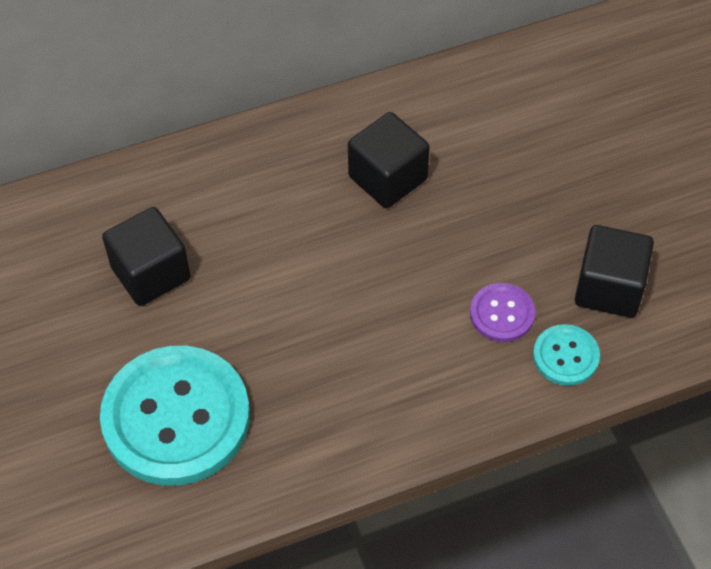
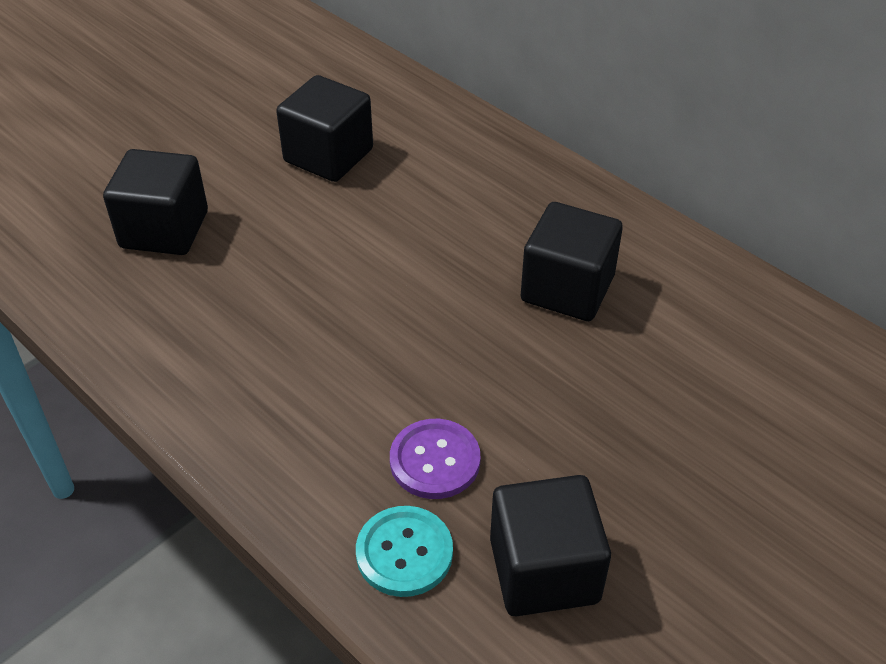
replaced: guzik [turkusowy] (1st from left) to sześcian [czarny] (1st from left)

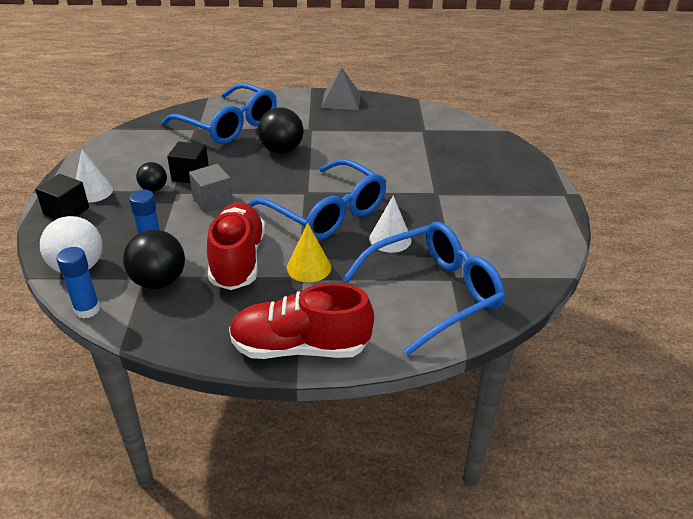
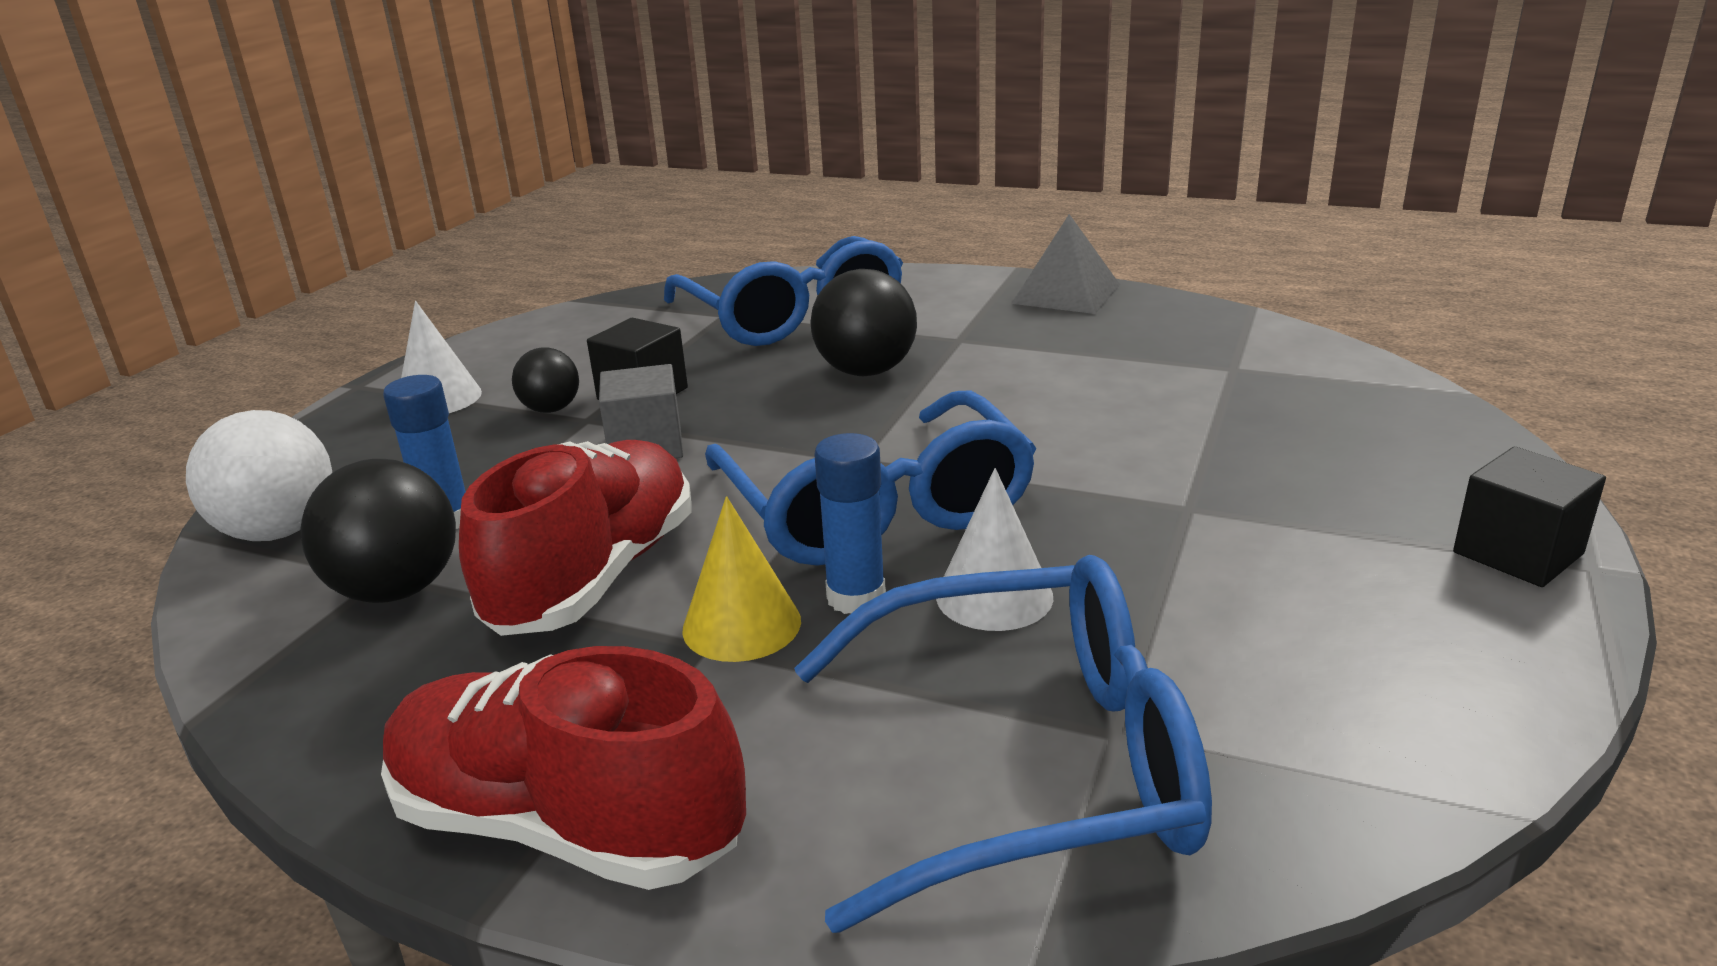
moved: sześcian [czarny] (1st from left in the first image) to sześcian [czarny] (2nd from left); klej w sztyfcie [niebieski] (1st from left in the first image) to klej w sztyfcie [niebieski] (2nd from left)

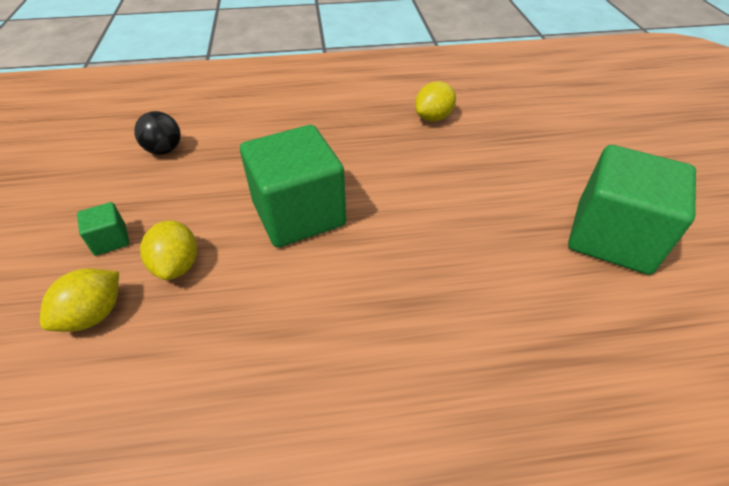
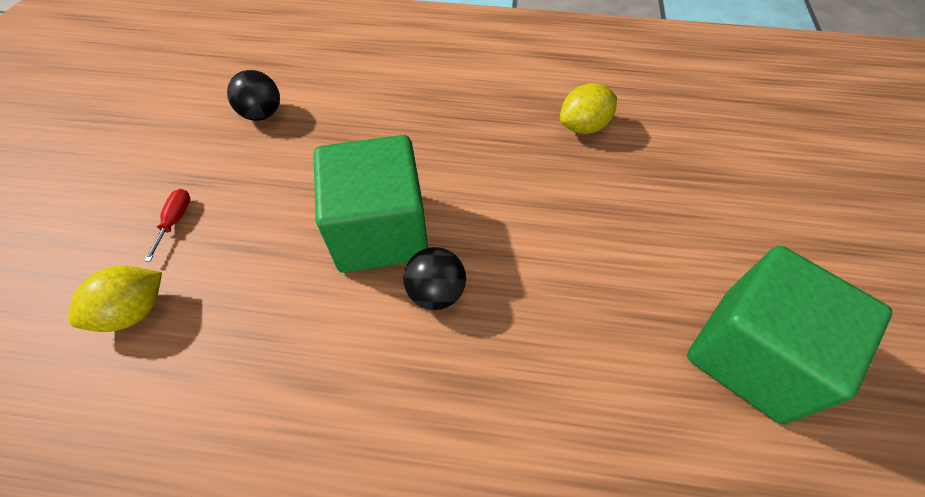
removed: cytryna [żółty] (2nd from left)
added: piłka [czarny] (2nd from left)
replaced: sześcian [zielony] (1st from left) to śrubokręt [czerwony]

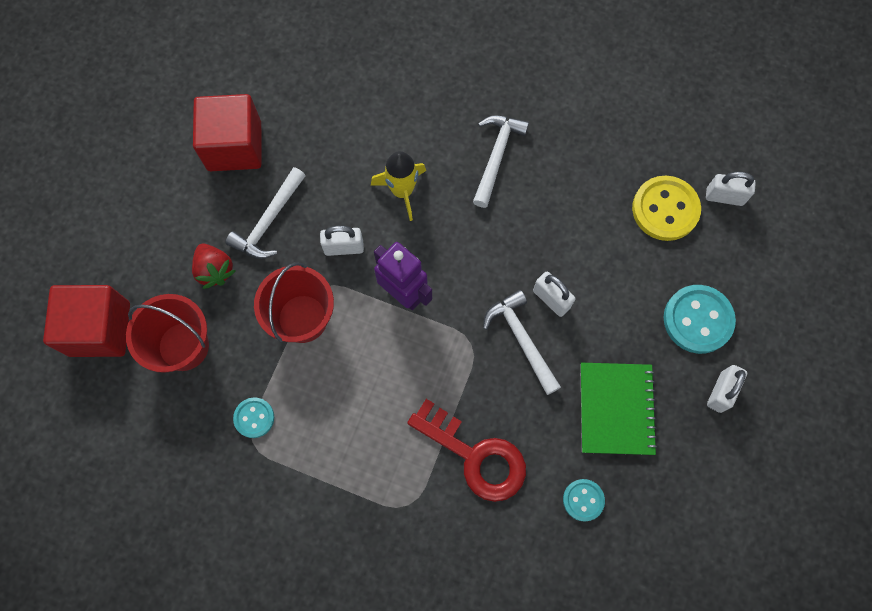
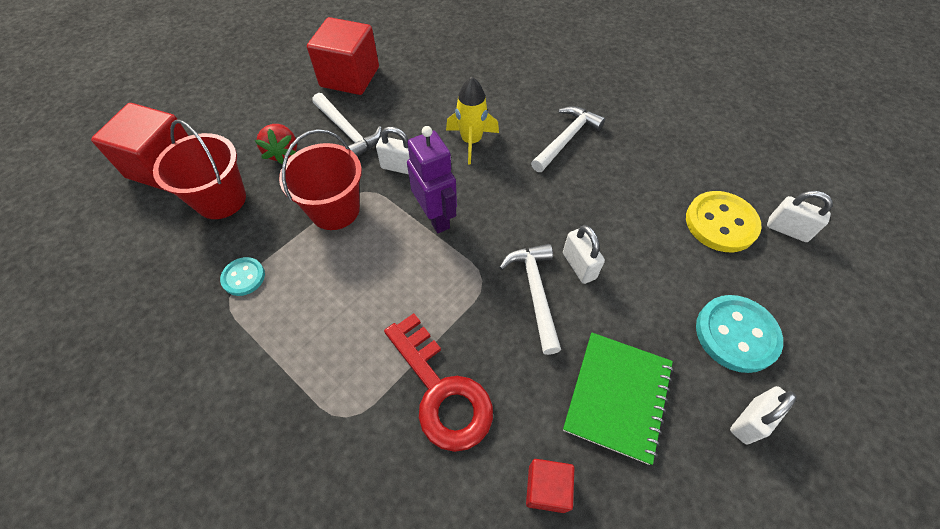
replaced: guzik [turkusowy] (2nd from left) to sześcian [czerwony] (3rd from left)
turned: młotek [biały] (1st from left) 90 degrees counterclockwise

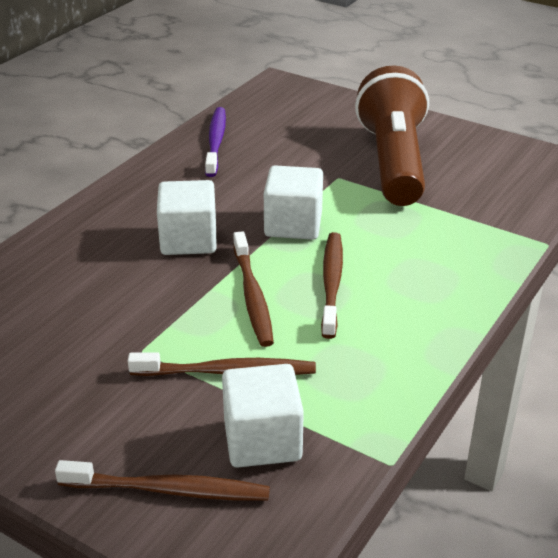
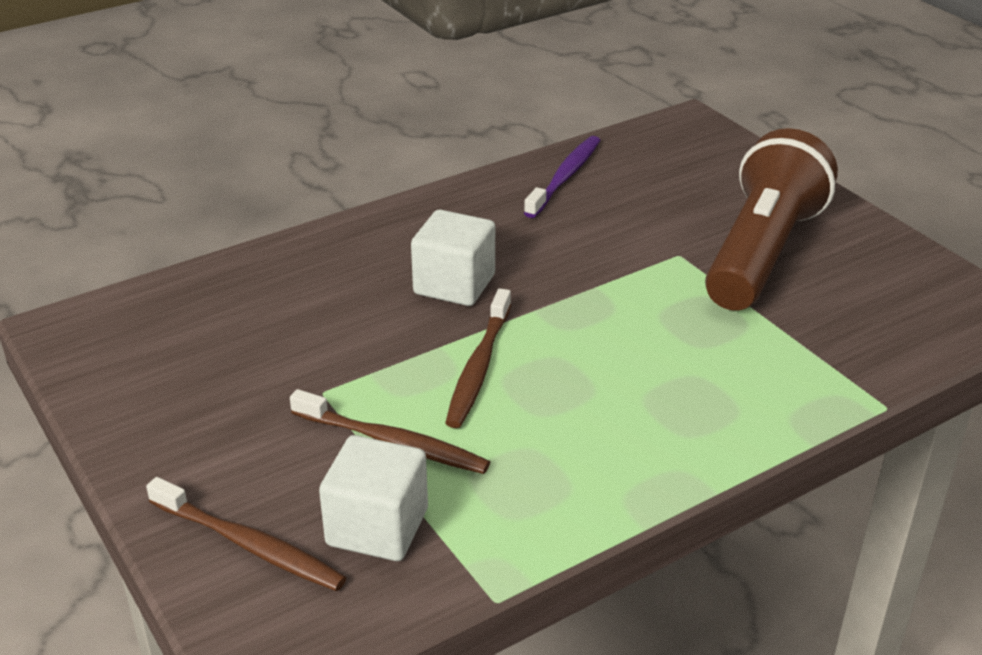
removed: sześcian [biały] (3rd from left); szczoteczka do zębów [brązowy] (4th from left)

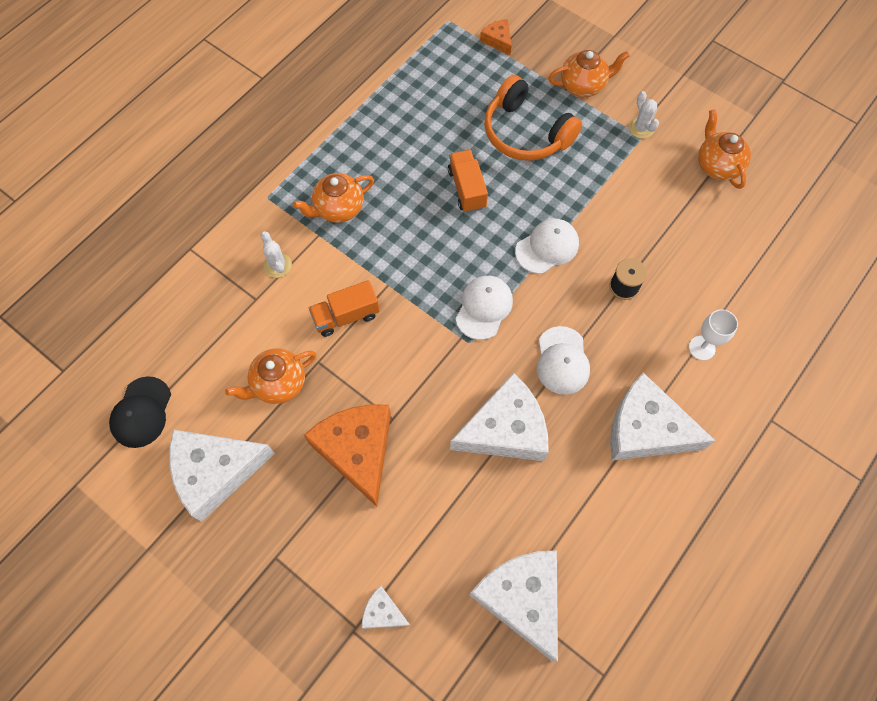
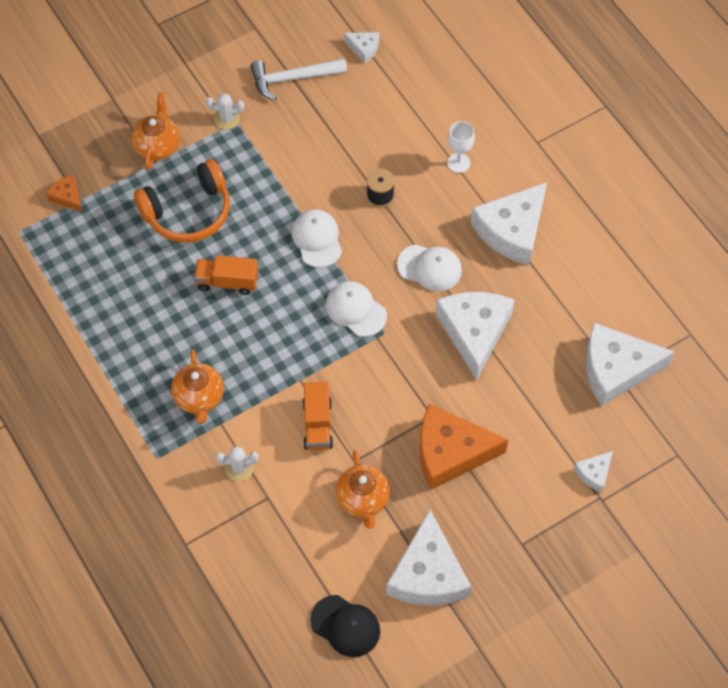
added: ser [biały] (1st from left)
replaced: imbryk [pomarańczowy] (4th from left) to młotek [biały]
turned: ser [pomarańczowy] (2nd from left in the first image) 60 degrees clockwise

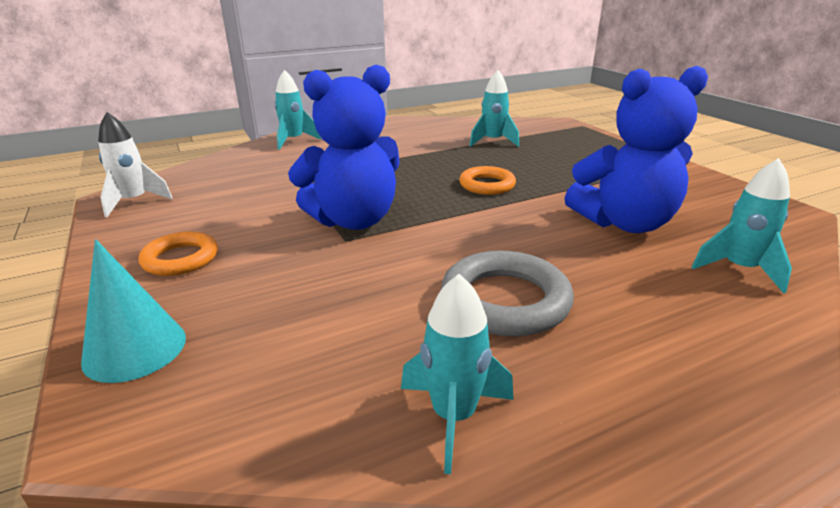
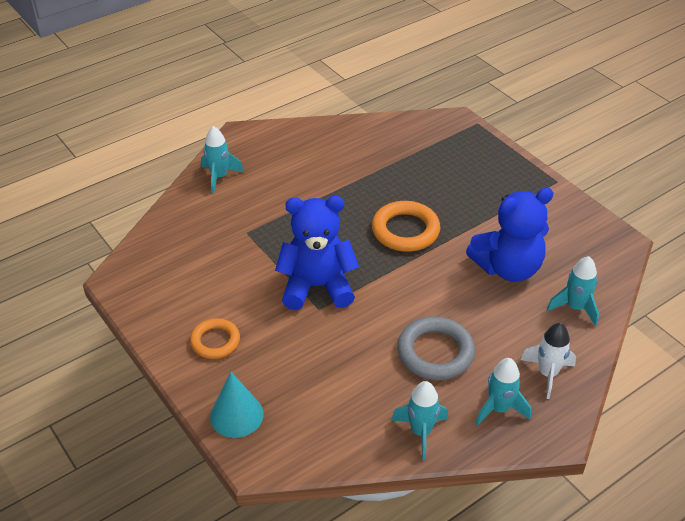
moved: rakieta [biały]; rakieta [turkusowy] (3rd from left)
turned: miś [niebieski] (1st from left) 150 degrees counterclockwise
resized: pierścień [pomarańczowy] (2nd from left) x1.54

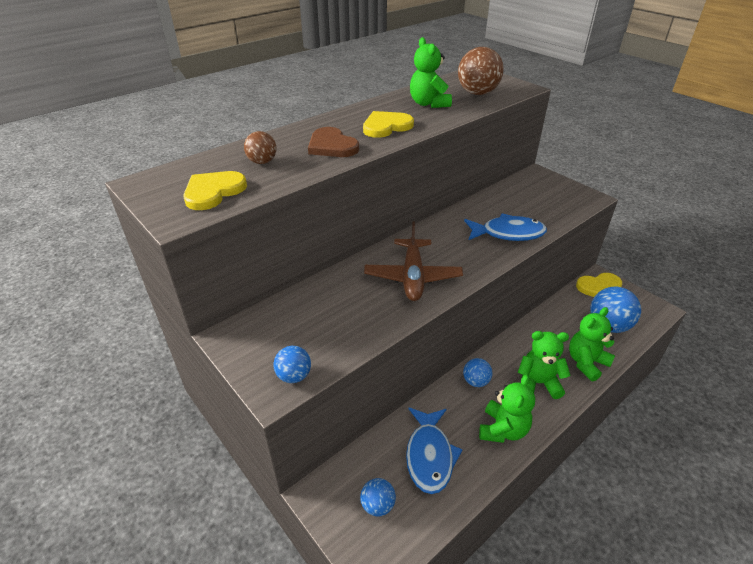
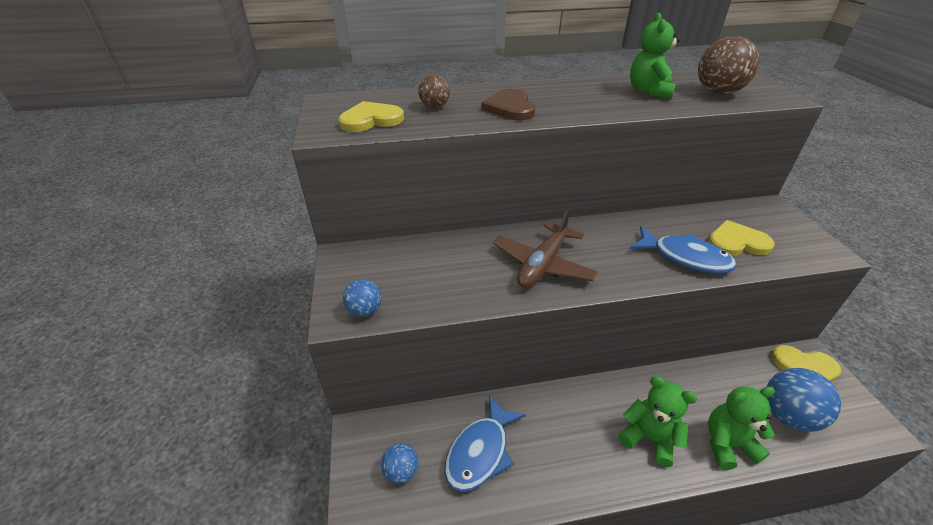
removed: piłka [niebieski] (3rd from left); miś [zielony] (2nd from left)
moved: serce [żółty] (2nd from left)

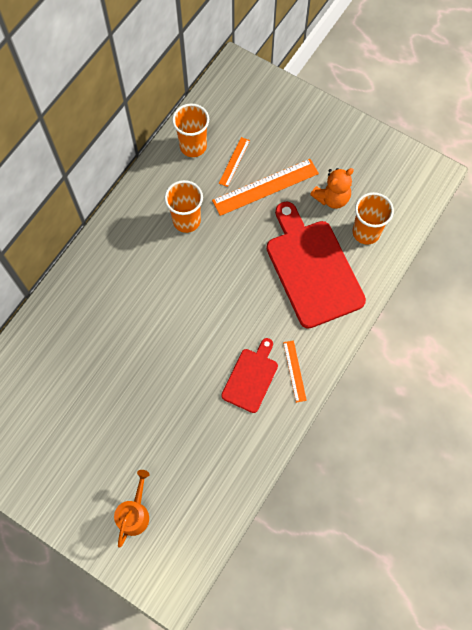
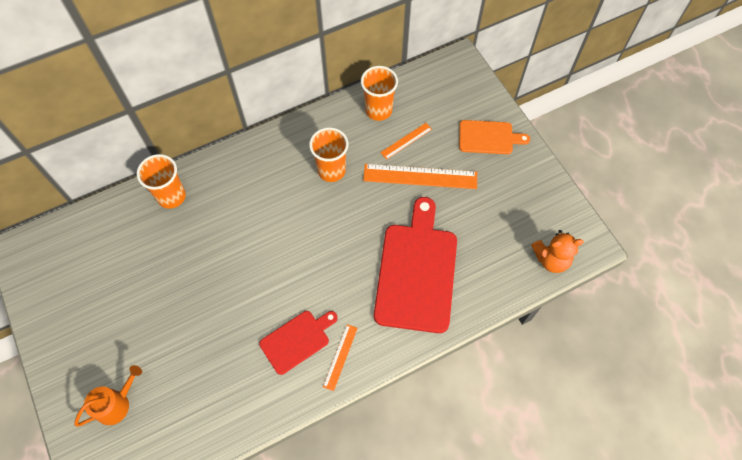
added: deska do krojenia [pomarańczowy]
moved: miś [pomarańczowy]; szklanka [pomarańczowy] (3rd from left in the first image) to szklanka [pomarańczowy] (1st from left)

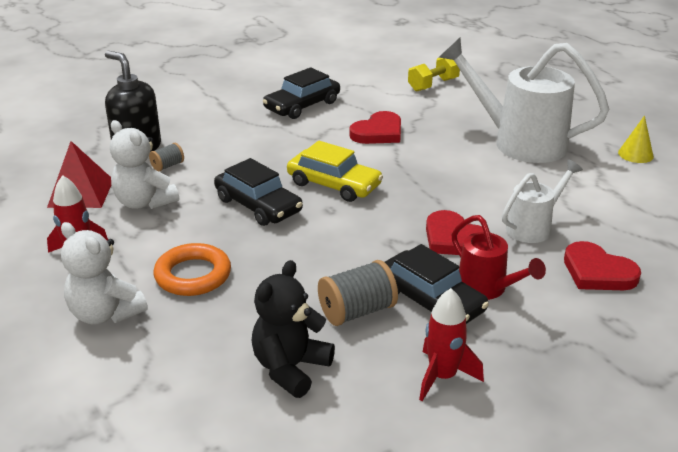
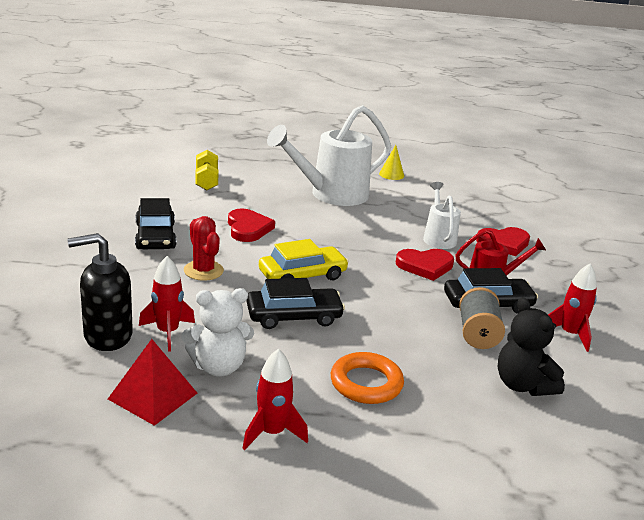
removed: miś [biały] (1st from left)
added: kaktus [czerwony]
replaced: szpulka [szary] (1st from left) to rakieta [czerwony] (1st from left)

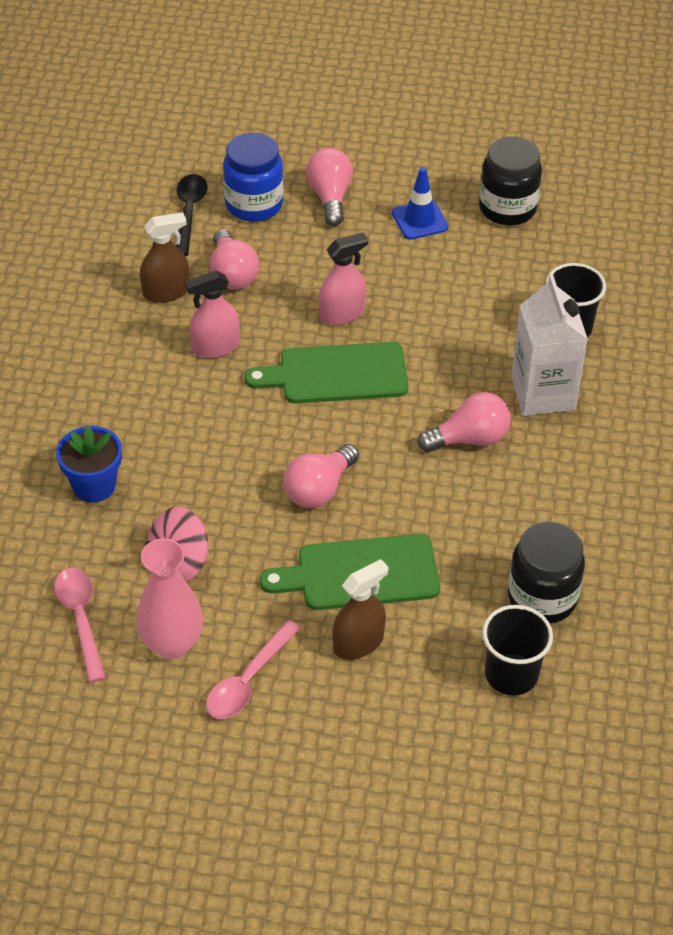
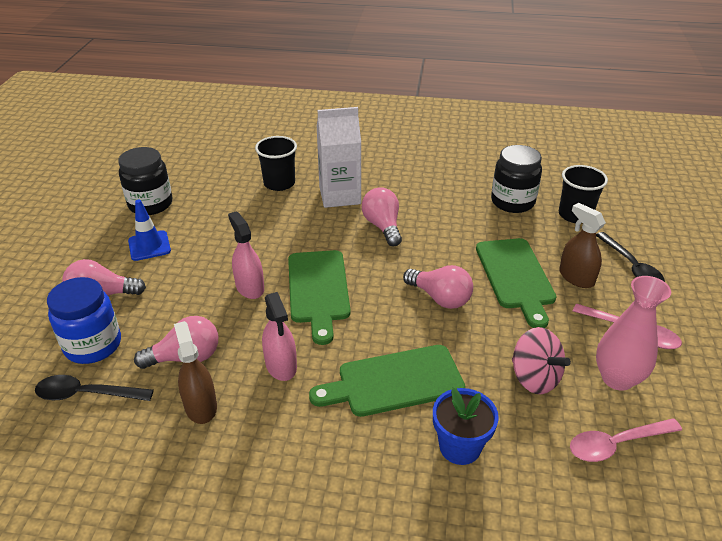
added: deska do krojenia [zielony] (2nd from left); łyżka [czarny] (2nd from left)

